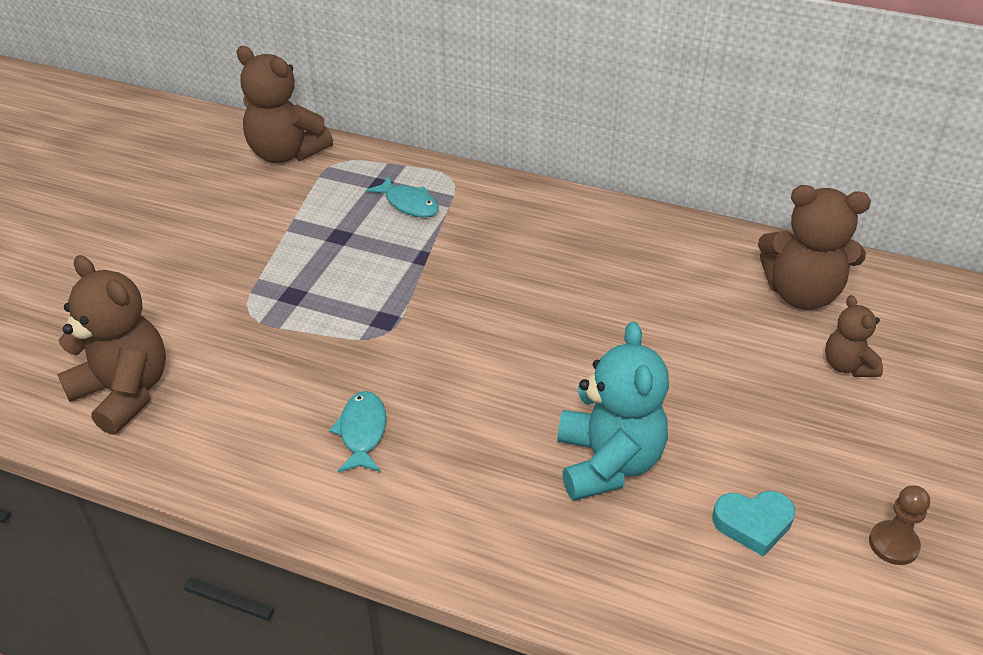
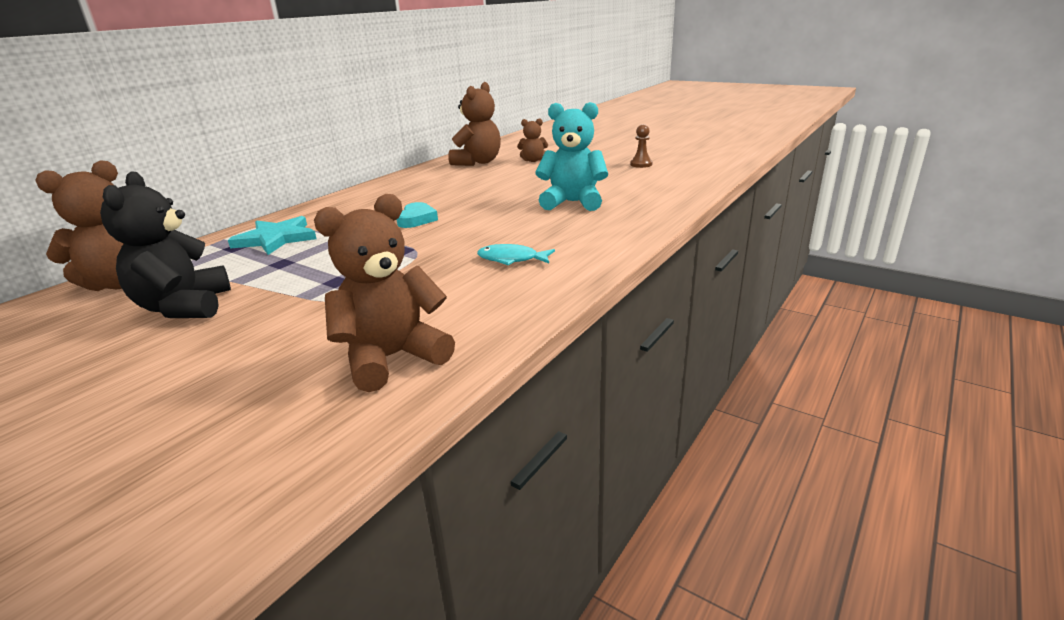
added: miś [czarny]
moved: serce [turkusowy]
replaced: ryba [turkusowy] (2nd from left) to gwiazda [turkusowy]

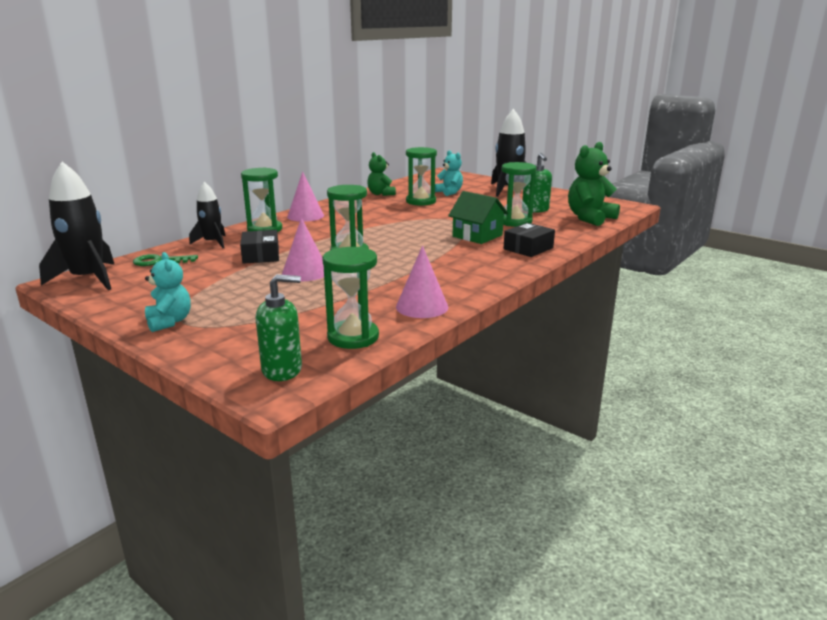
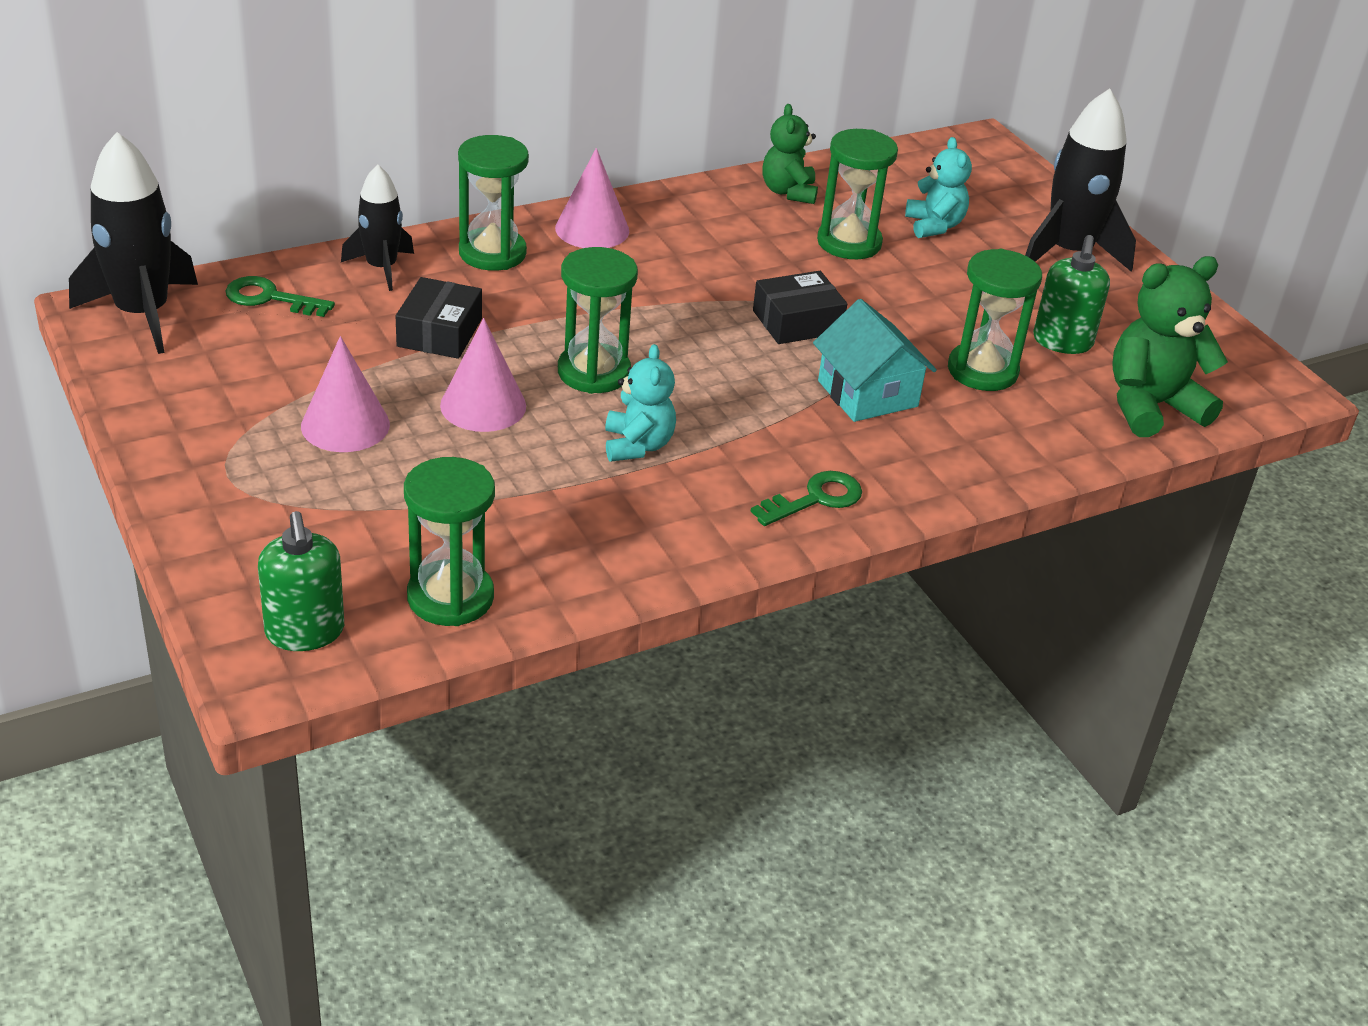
added: klucz [zielony] (2nd from left)
moved: miś [turkusowy] (1st from left); stożek [różowy] (3rd from left in the first image) to stożek [różowy] (1st from left); pudełko [czarny] (2nd from left)
recoloured: domek [zielony] to domek [turkusowy]
turned: dozownik mydła [zielony] (1st from left) 60 degrees clockwise

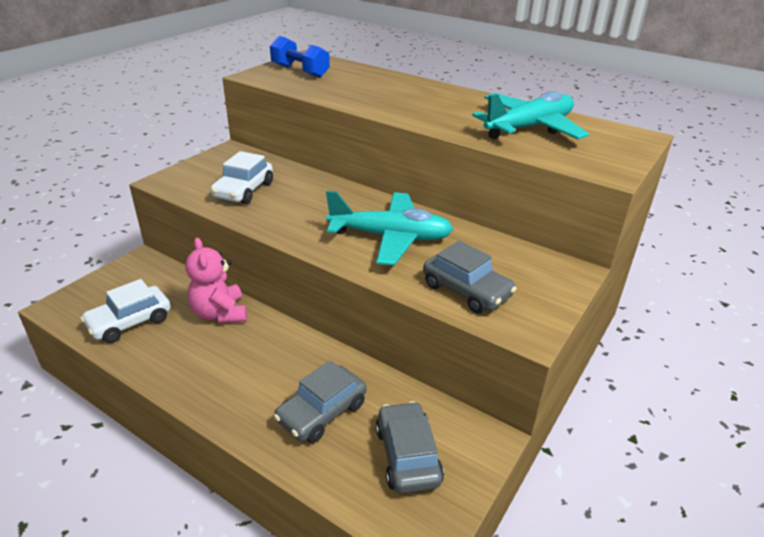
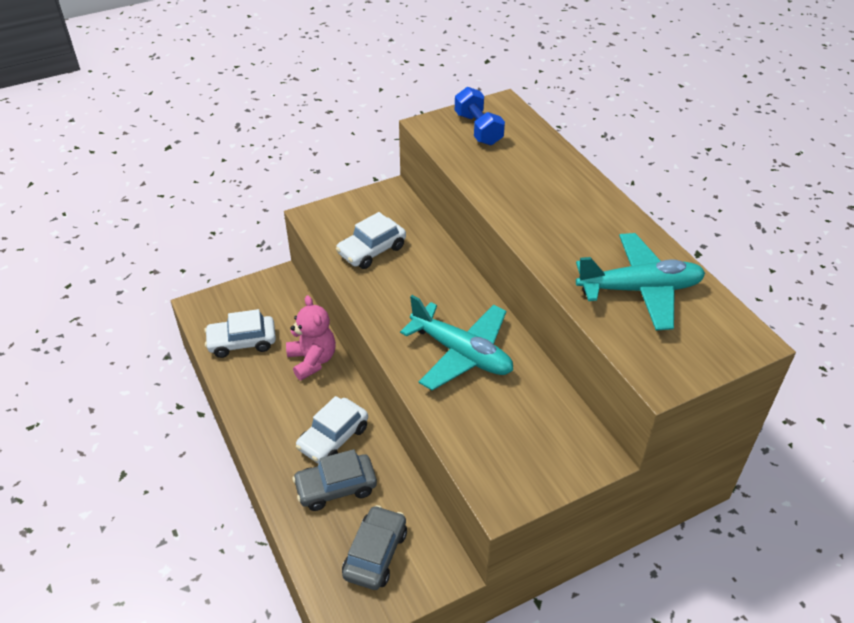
removed: samochód [szary] (3rd from left)
added: samochód [biały] (2nd from left)
turned: miś [różowy] 150 degrees clockwise

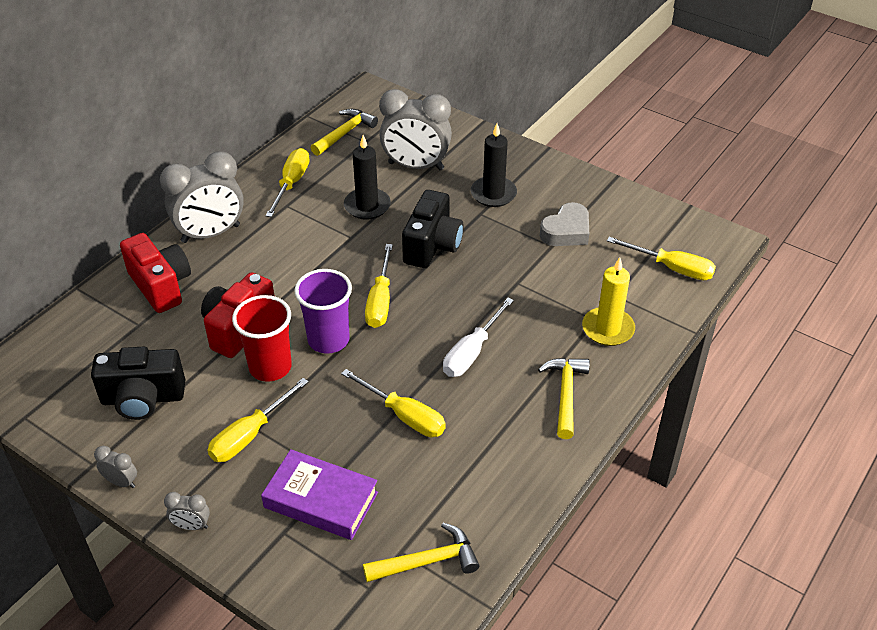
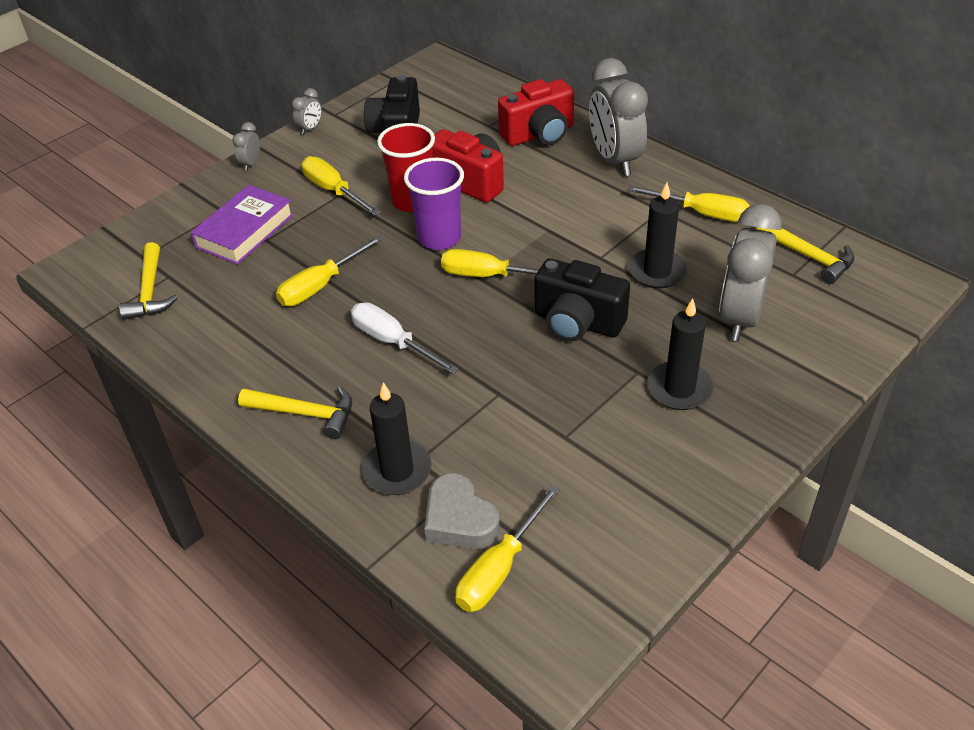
moved: serce [szary]
recoloured: świeca [żółty] to świeca [czarny] (1st from left)

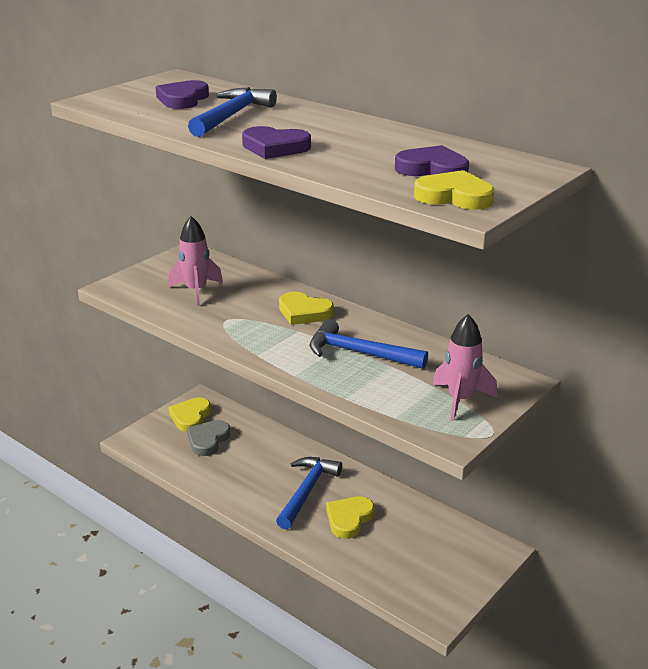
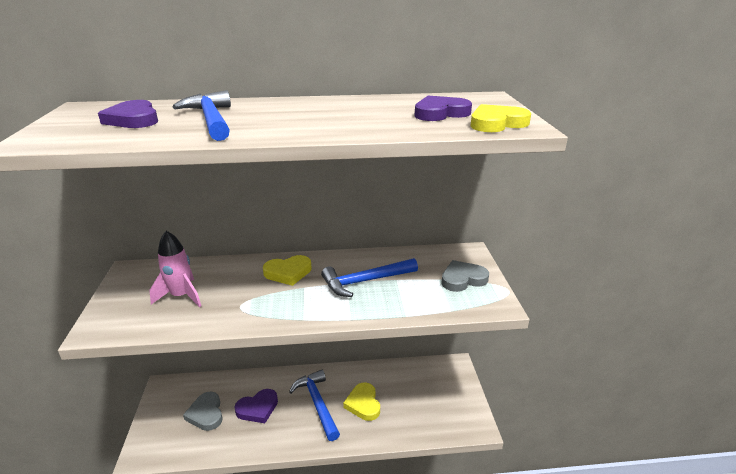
removed: serce [żółty] (1st from left)
moved: serce [fioletowy] (2nd from left)
replaced: rakieta [różowy] (2nd from left) to serce [szary] (2nd from left)

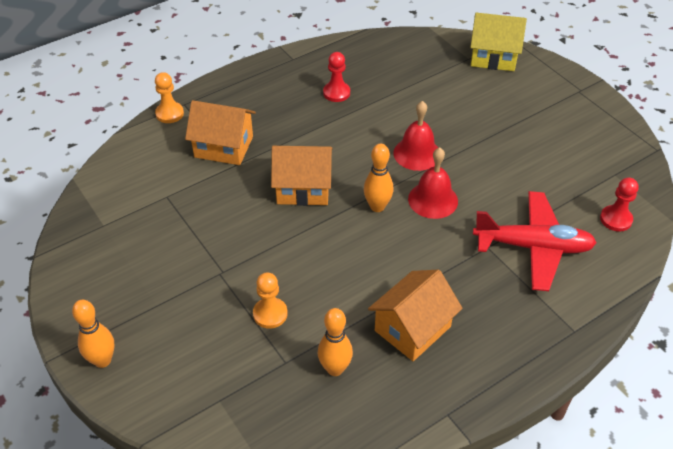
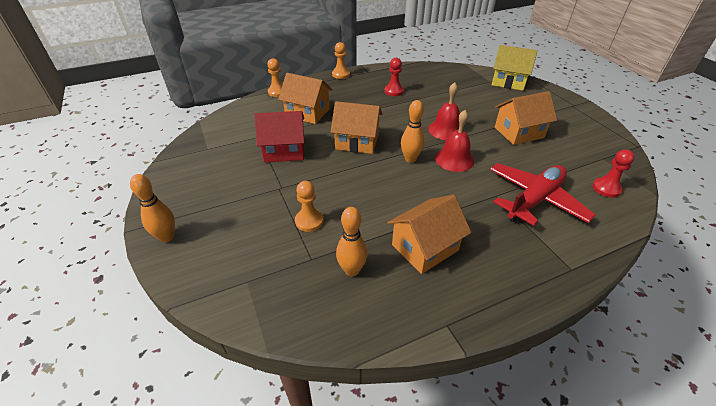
added: domek [czerwony]; pionek [pomarańczowy] (3rd from left); domek [pomarańczowy] (4th from left)
turned: samolot [czerwony] 60 degrees counterclockwise

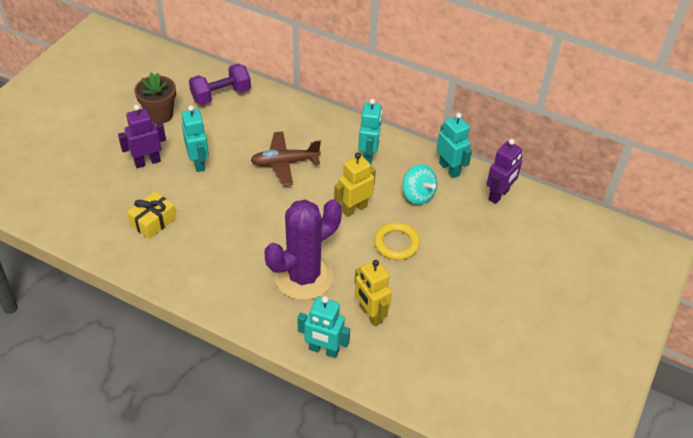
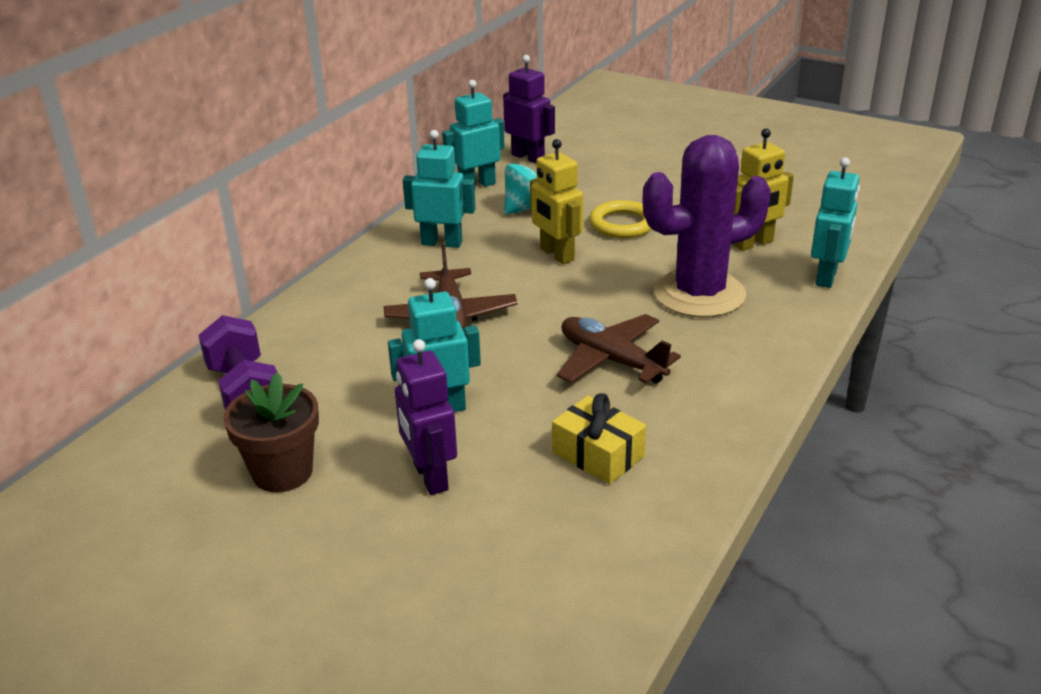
added: samolot [brązowy] (2nd from left)
turned: kaktus [fioletowy] 75 degrees counterclockwise

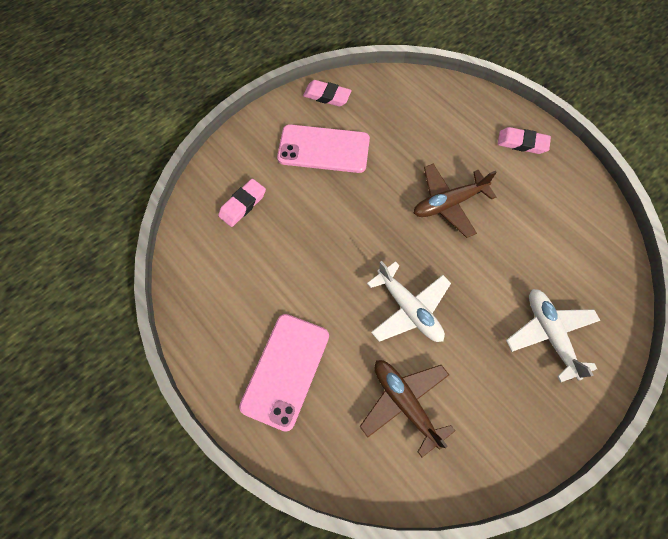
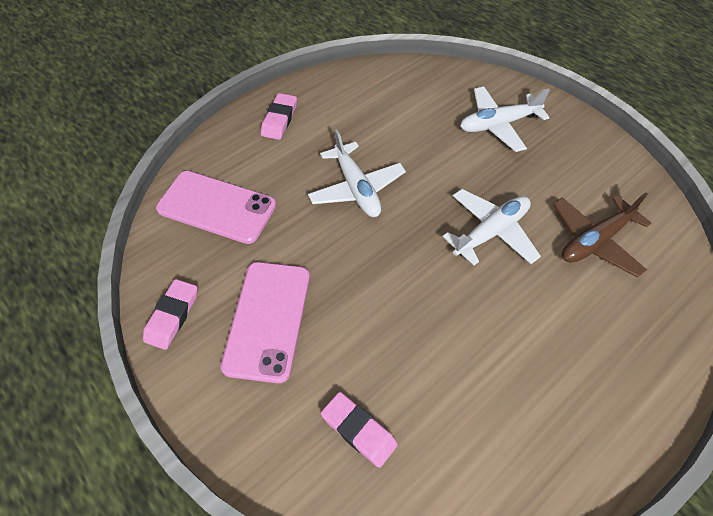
moved: telefon [różowy] (1st from left)
recoloured: samolot [brązowy] (2nd from left) to samolot [biały] (1st from left)

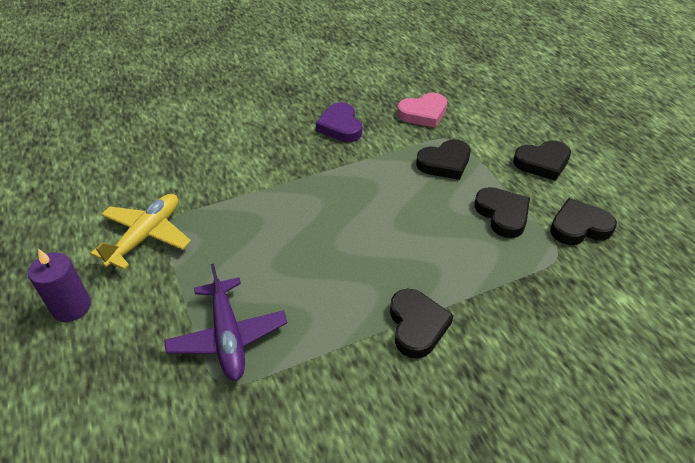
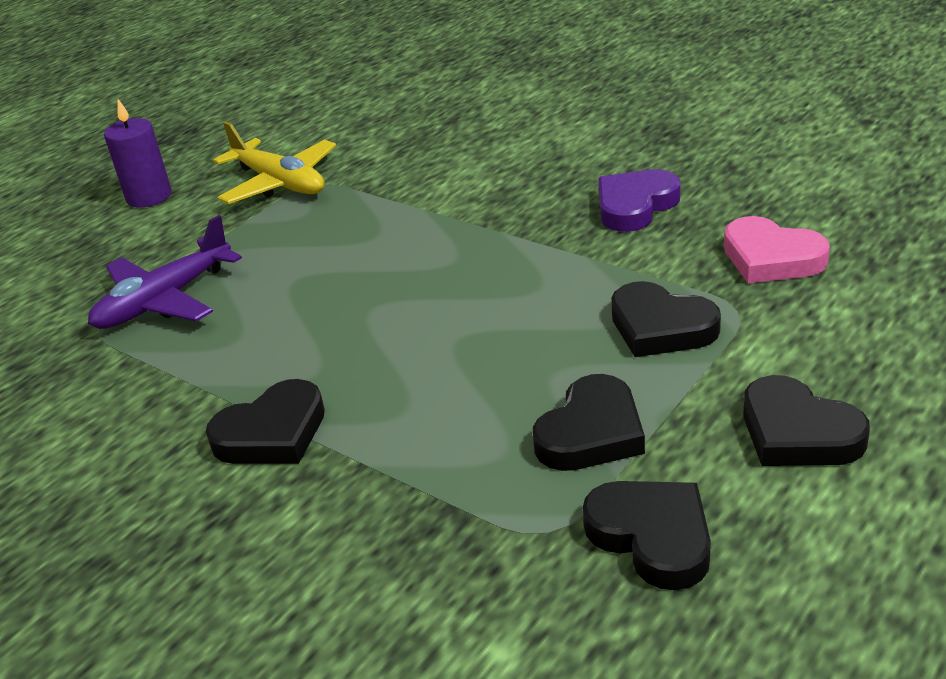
turned: samolot [żółty] 45 degrees clockwise

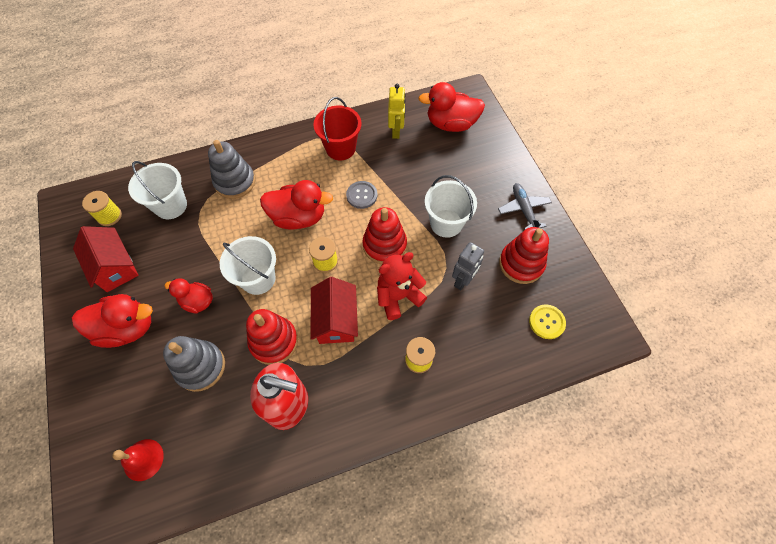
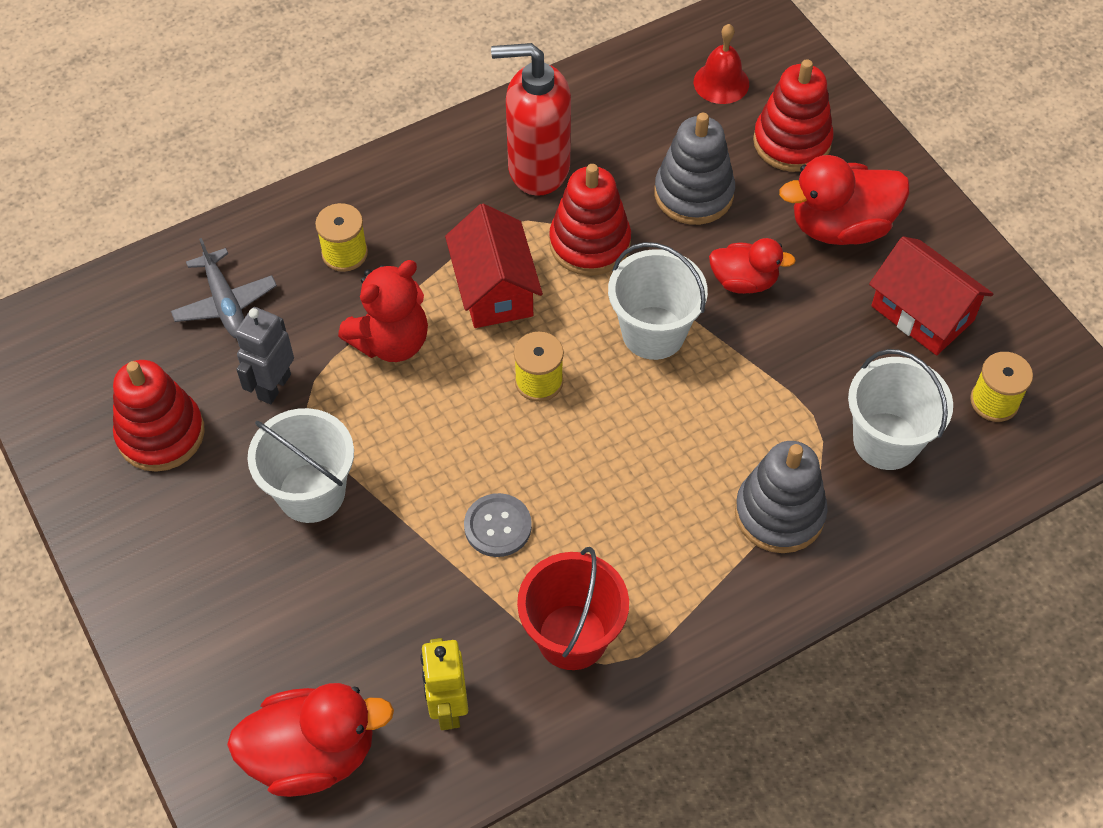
removed: kaczka [czerwony] (3rd from left); guzik [żółty]
moved: zabawka nakładanka [czerwony] (2nd from left in the first image) to zabawka nakładanka [czerwony] (3rd from left); samolot [szary]

